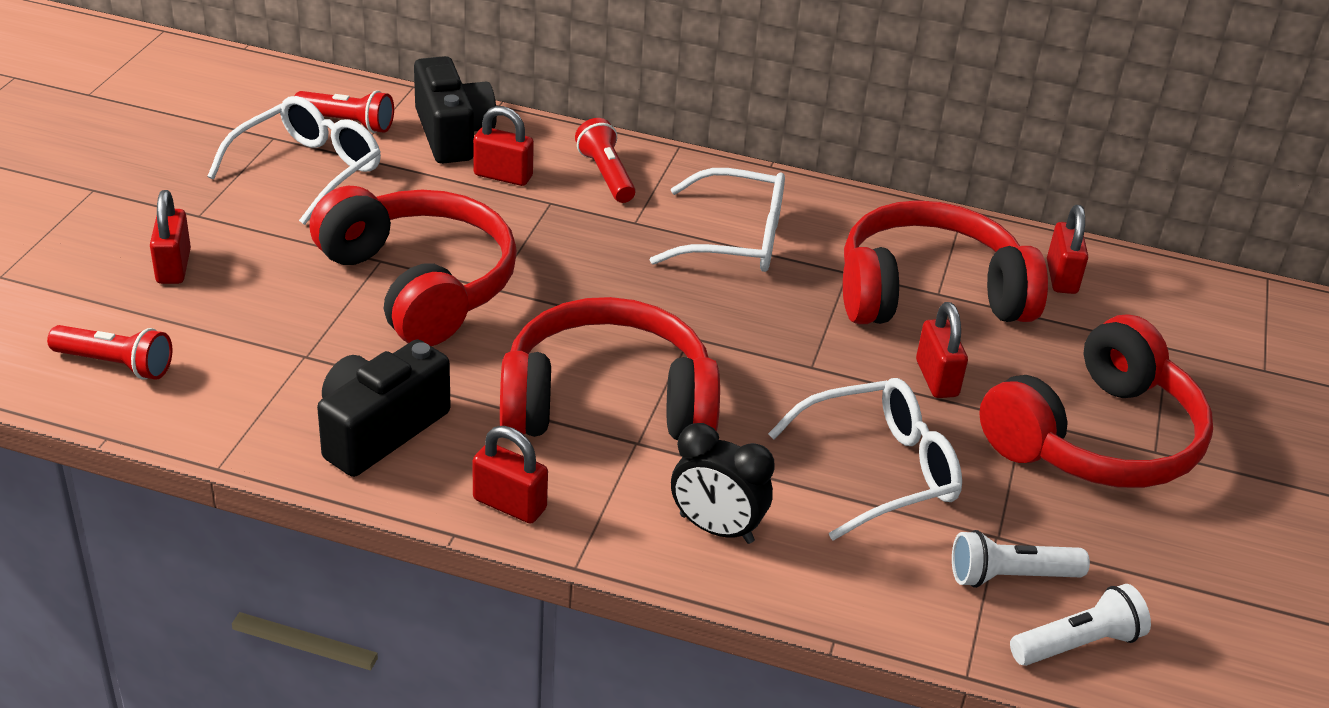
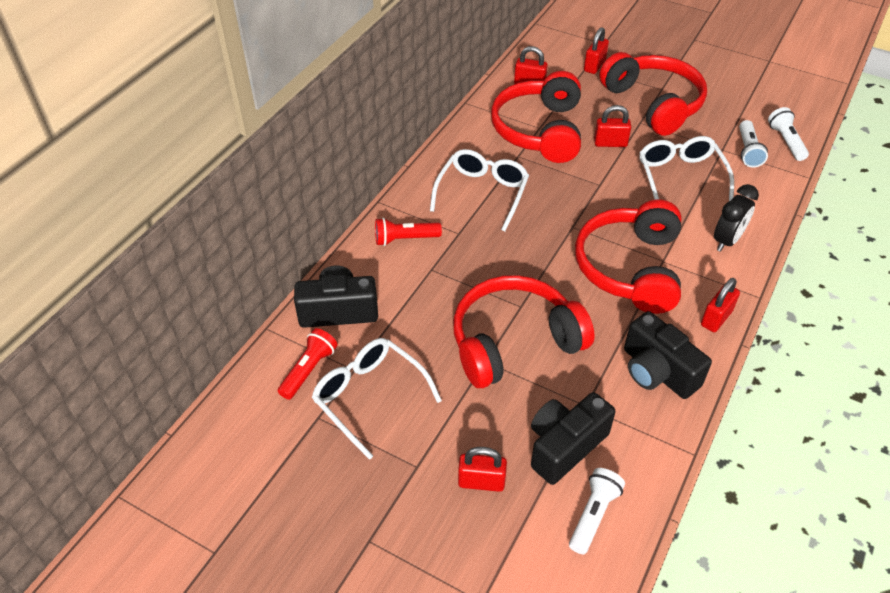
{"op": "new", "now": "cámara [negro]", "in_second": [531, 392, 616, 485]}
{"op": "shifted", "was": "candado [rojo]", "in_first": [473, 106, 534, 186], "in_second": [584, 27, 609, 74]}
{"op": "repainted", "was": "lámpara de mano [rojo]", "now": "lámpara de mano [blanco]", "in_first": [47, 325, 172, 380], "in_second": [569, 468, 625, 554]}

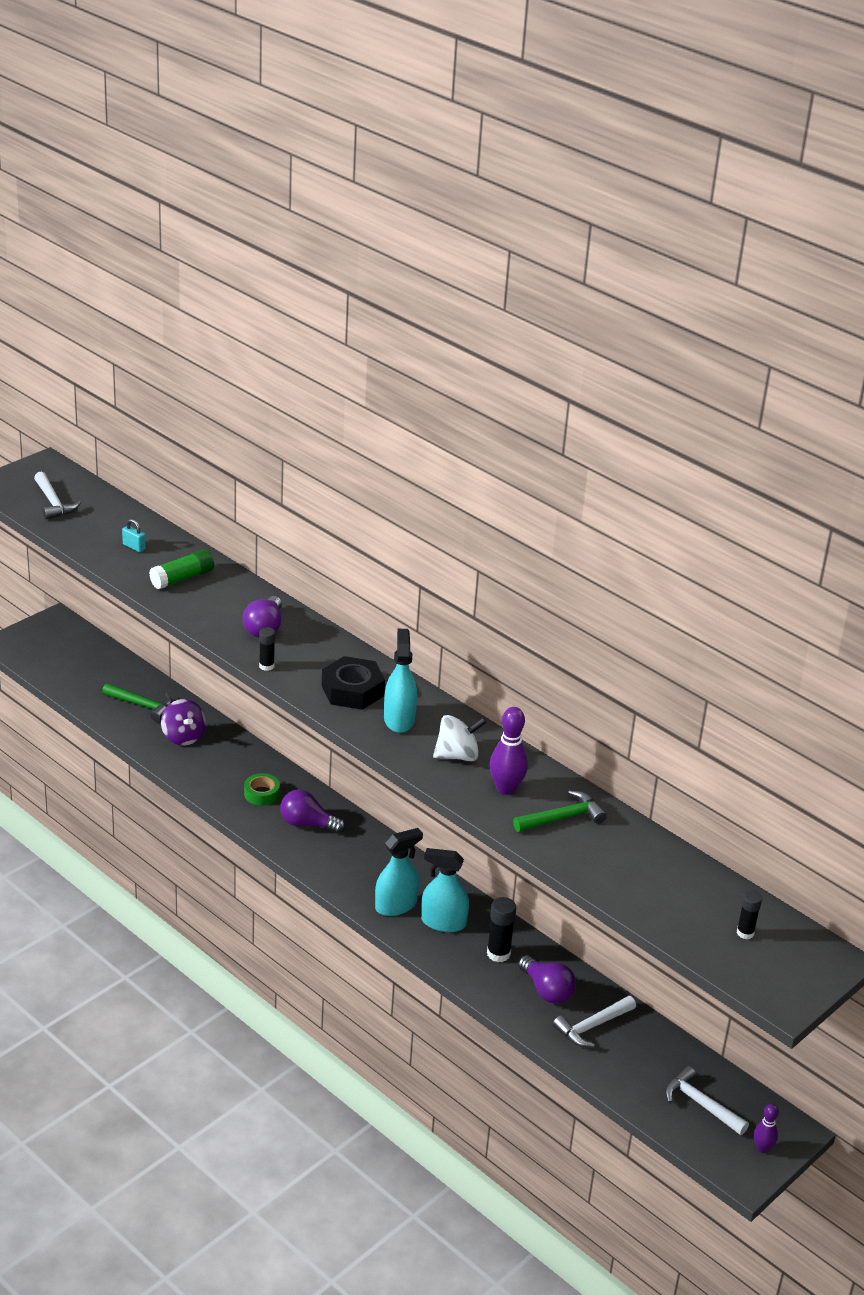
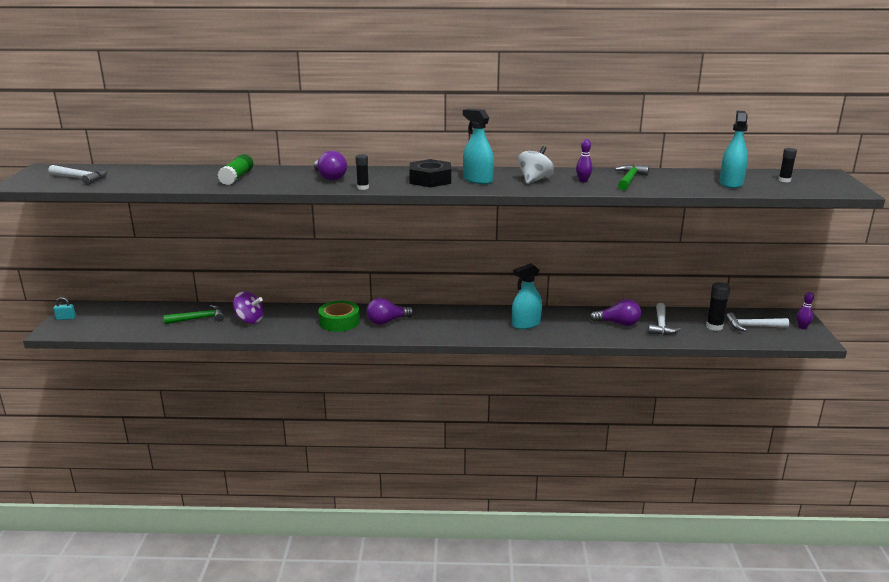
{"op": "shifted", "was": "candado [turquesa]", "in_first": [122, 519, 146, 552], "in_second": [53, 297, 76, 320]}
{"op": "shifted", "was": "pulverizador [turquesa]", "in_first": [375, 828, 423, 916], "in_second": [720, 111, 748, 188]}
{"op": "shifted", "was": "barra de pegamento [negro]", "in_first": [487, 897, 516, 962], "in_second": [706, 282, 730, 331]}
{"op": "scaled", "was": "cinta adhesiva [verde]", "in_first": [244, 773, 280, 806], "in_second": [318, 301, 360, 332], "ratio": 1.53}
{"op": "scaled", "was": "bolo [morado]", "in_first": [489, 707, 528, 795], "in_second": [576, 139, 593, 182], "ratio": 0.61}

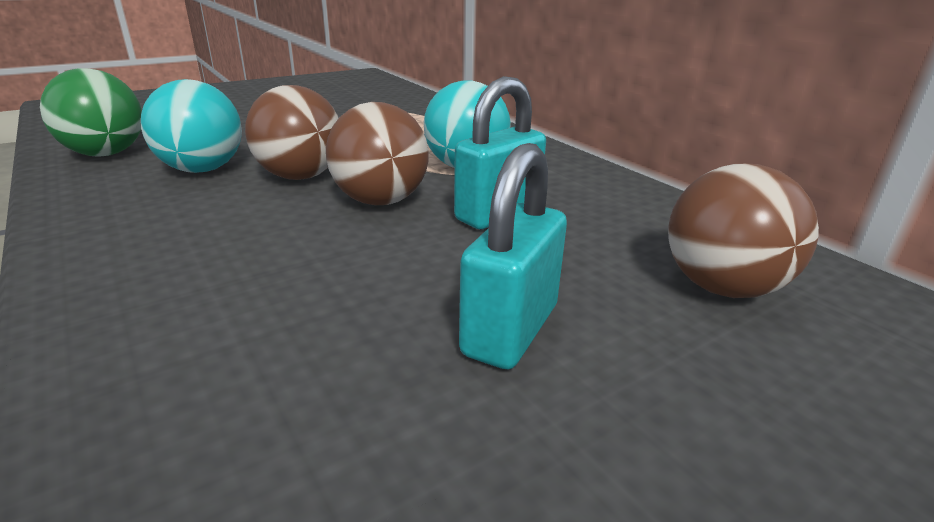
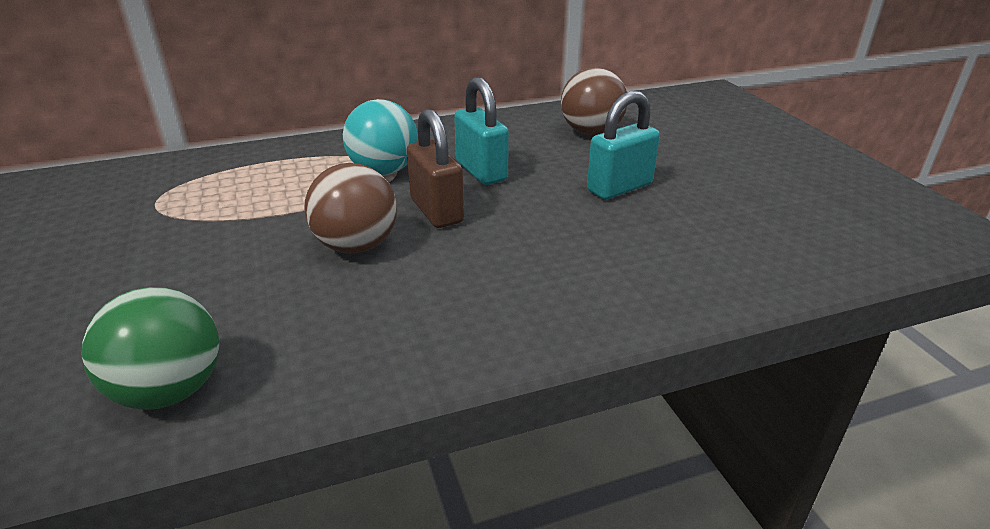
{"op": "gone", "was": "pelota [turquesa]", "in_first": [141, 79, 242, 173]}
{"op": "swapped", "was": "pelota [marrón]", "now": "candado [marrón]", "in_first": [326, 102, 429, 205], "in_second": [407, 109, 464, 228]}
{"op": "rotated", "was": "candado [turquesa]", "in_first": [459, 143, 567, 369], "in_second": [587, 91, 660, 200], "clockwise": -75}

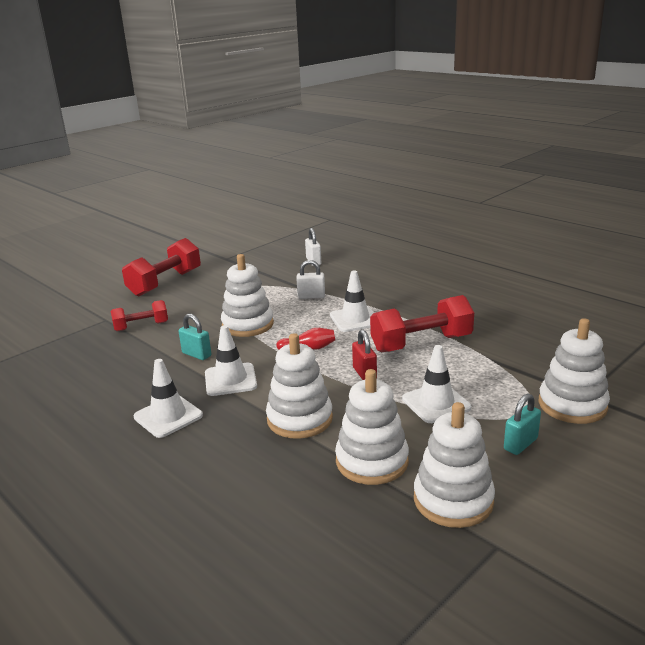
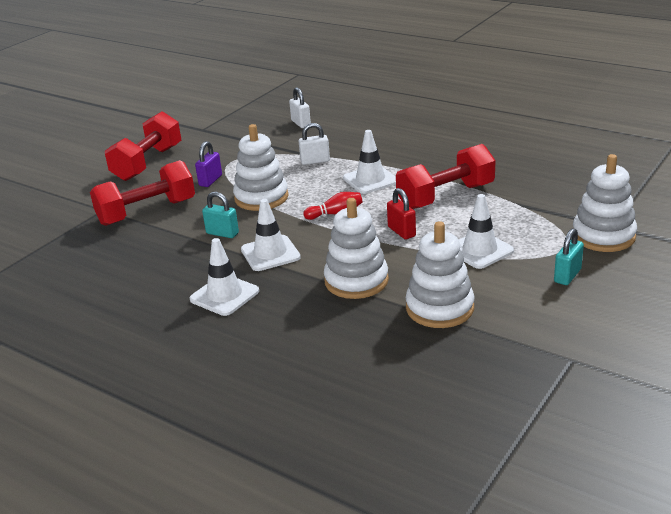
{"op": "gone", "was": "juguete apilable [blanco]", "in_first": [414, 402, 495, 528]}
{"op": "new", "now": "candado [morado]", "in_second": [195, 141, 222, 187]}
{"op": "scaled", "was": "mancuerna [rojo]", "in_first": [111, 300, 168, 331], "in_second": [90, 160, 195, 226], "ratio": 1.68}

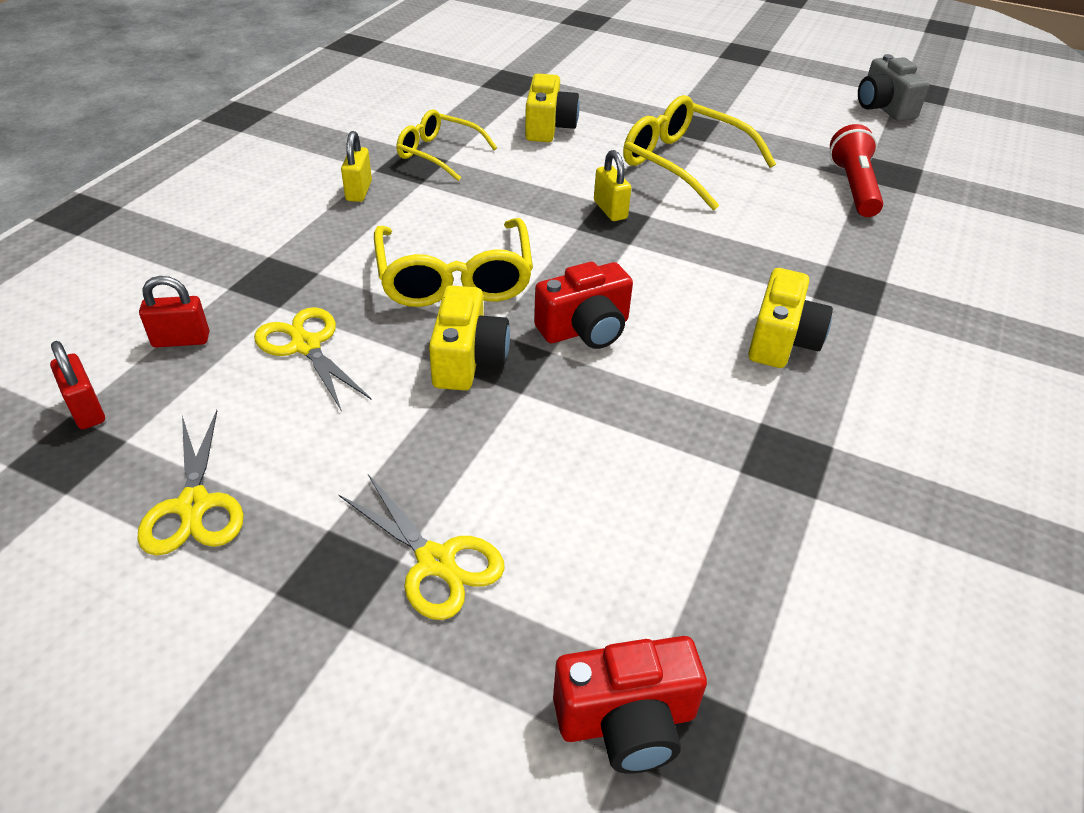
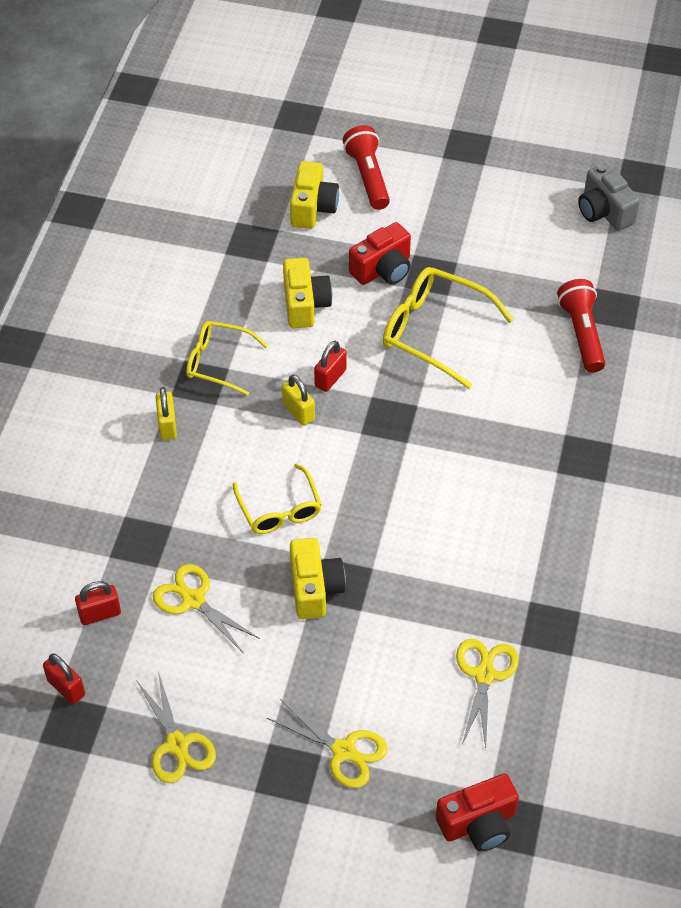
{"op": "new", "now": "candado [rojo]", "in_second": [314, 341, 347, 392]}
{"op": "new", "now": "lámpara de mano [rojo]", "in_second": [343, 125, 390, 210]}
{"op": "new", "now": "tijeras [amarillo]", "in_second": [456, 639, 519, 748]}
{"op": "shifted", "was": "cámara [rojo]", "in_first": [534, 262, 633, 349], "in_second": [349, 222, 411, 285]}
{"op": "shifted", "was": "candado [amarillo]", "in_first": [594, 150, 631, 221], "in_second": [282, 375, 315, 426]}
{"op": "shifted", "was": "cámara [amarillo]", "in_first": [748, 268, 833, 368], "in_second": [290, 161, 339, 229]}
{"op": "scaled", "was": "gafas [amarillo]", "in_first": [374, 218, 533, 307], "in_second": [233, 463, 322, 534], "ratio": 0.65}

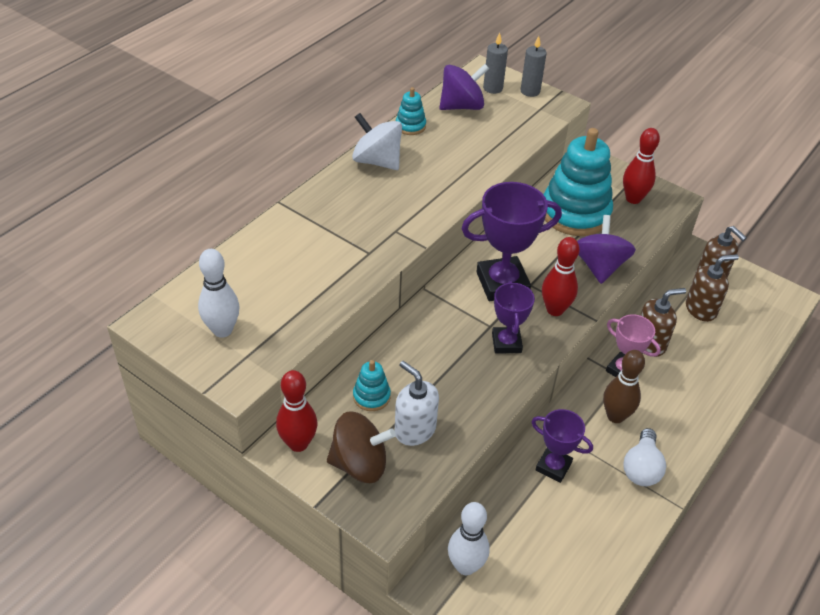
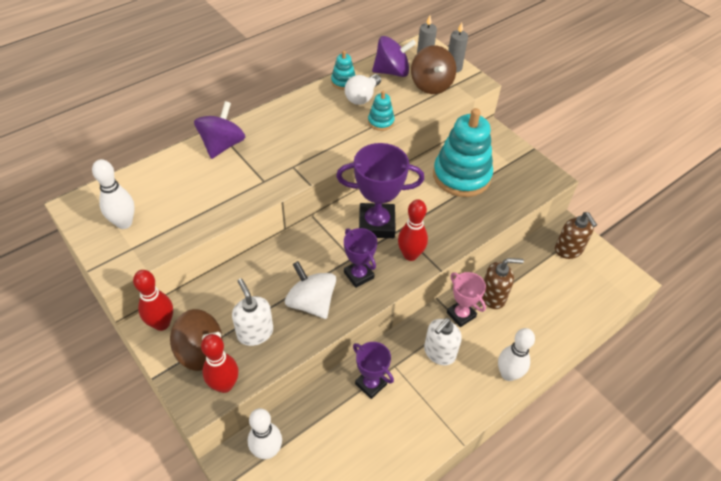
{"op": "gone", "was": "dispensador de jabón [marrón]", "in_first": [686, 254, 739, 322]}
{"op": "new", "now": "peonza [marrón]", "in_second": [411, 45, 456, 94]}
{"op": "new", "now": "bolo [blanco]", "in_second": [498, 328, 535, 381]}
{"op": "shifted", "was": "peonza [blanco]", "in_first": [352, 113, 402, 170], "in_second": [285, 261, 336, 319]}
{"op": "shifted", "was": "juguete apilable [turquesa]", "in_first": [353, 360, 391, 411], "in_second": [368, 90, 395, 131]}
{"op": "shifted", "was": "peonza [morado]", "in_first": [577, 215, 636, 284], "in_second": [194, 101, 246, 159]}
{"op": "shifted", "was": "bolo [rojo]", "in_first": [623, 128, 660, 204], "in_second": [201, 334, 239, 393]}
{"op": "shifted", "was": "bombilla [blanco]", "in_first": [623, 428, 666, 486], "in_second": [345, 74, 381, 105]}
{"op": "swapped", "was": "bolo [marrón]", "now": "dispensador de jabón [blanco]", "in_first": [603, 350, 645, 423], "in_second": [424, 318, 462, 365]}
{"op": "rotated", "was": "trofeo [morado]", "in_first": [492, 281, 535, 353], "in_second": [344, 228, 377, 288], "clockwise": -45}

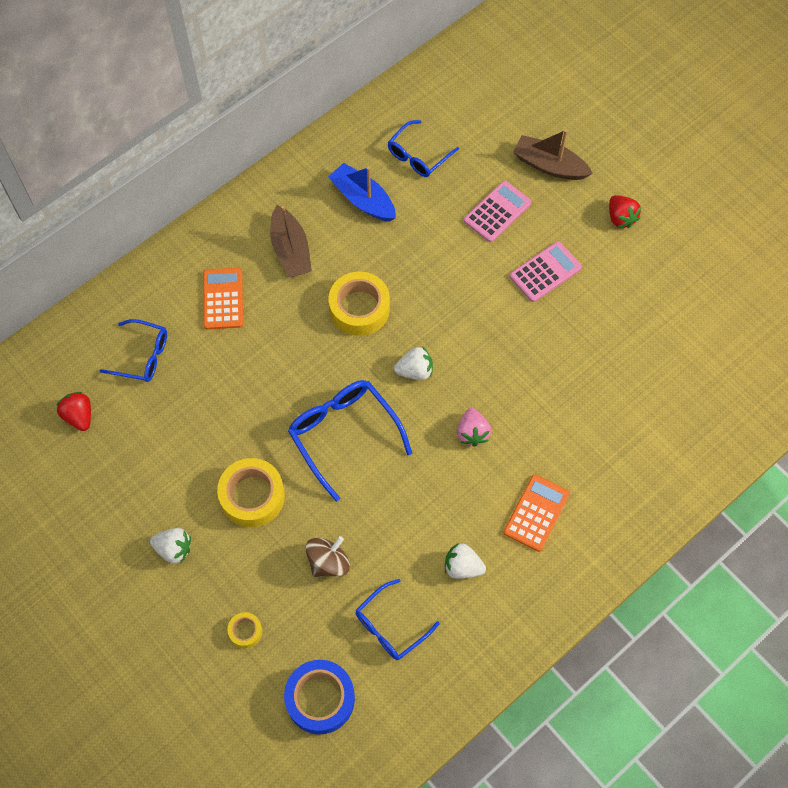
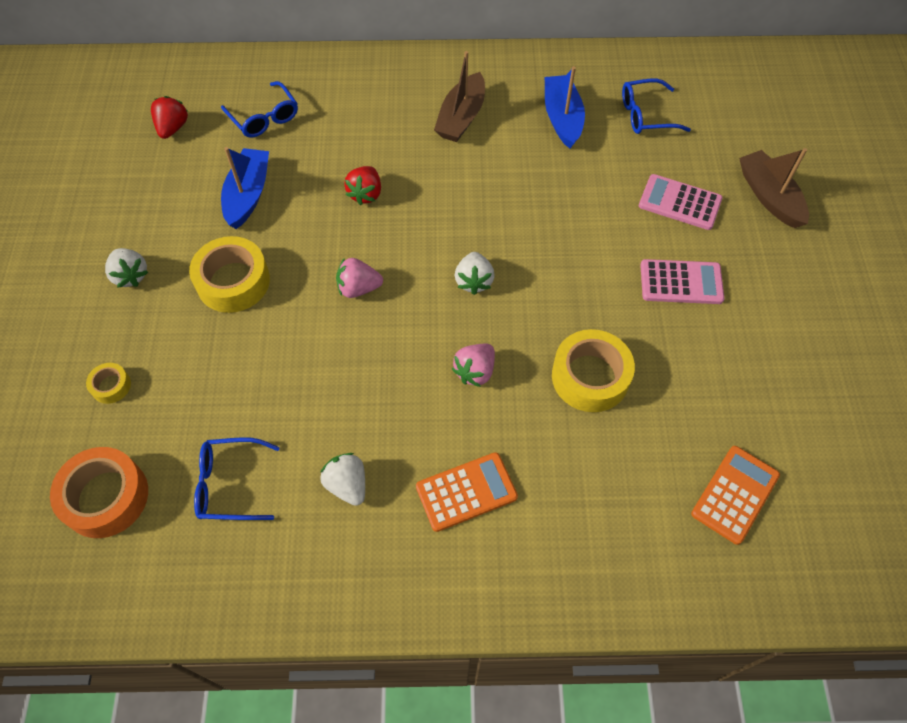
{"op": "gone", "was": "peonza [marrón]", "in_first": [305, 536, 350, 577]}
{"op": "new", "now": "barco [azul]", "in_second": [221, 147, 269, 229]}
{"op": "shifted", "was": "calculadora [naranja]", "in_first": [203, 268, 243, 330], "in_second": [691, 446, 780, 545]}
{"op": "shifted", "was": "cinta adhesiva [amarillo]", "in_first": [329, 272, 390, 336], "in_second": [552, 329, 635, 412]}
{"op": "shifted", "was": "fresa [rojo]", "in_first": [609, 195, 641, 228], "in_second": [344, 166, 381, 205]}
{"op": "swapped", "was": "gafas [azul]", "now": "fresa [rosa]", "in_first": [288, 380, 412, 502], "in_second": [336, 258, 383, 298]}
{"op": "repainted", "was": "cinta adhesiva [azul]", "now": "cinta adhesiva [naranja]", "in_first": [284, 660, 355, 734], "in_second": [50, 447, 148, 538]}
{"op": "rotated", "was": "fresa [blanco]", "in_first": [394, 346, 433, 380], "in_second": [455, 252, 495, 295], "clockwise": 60}
{"op": "rotated", "was": "calculadora [rosa]", "in_first": [464, 181, 531, 242], "in_second": [639, 174, 723, 230], "clockwise": -150}

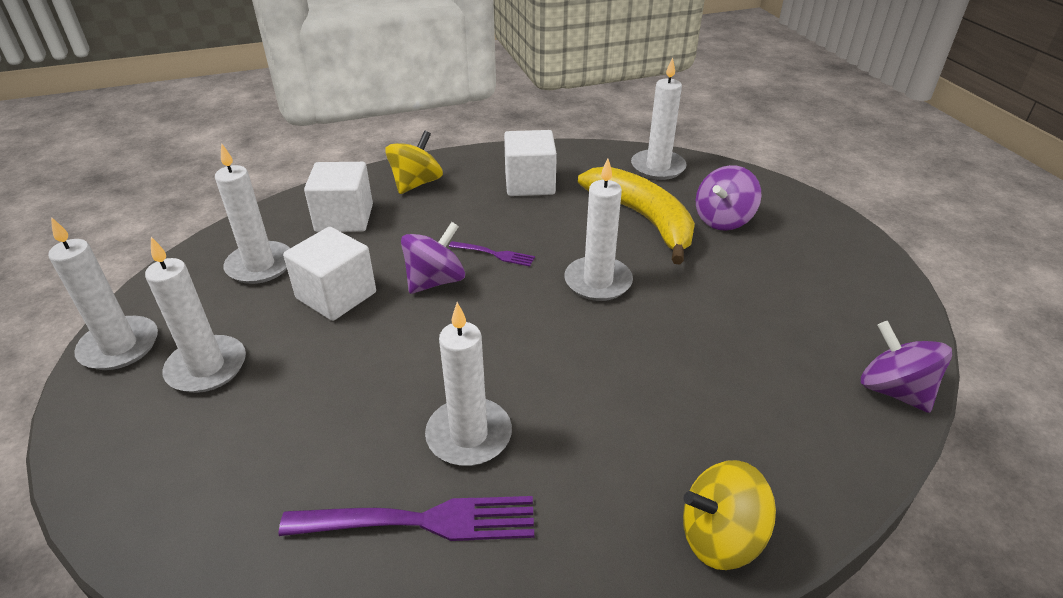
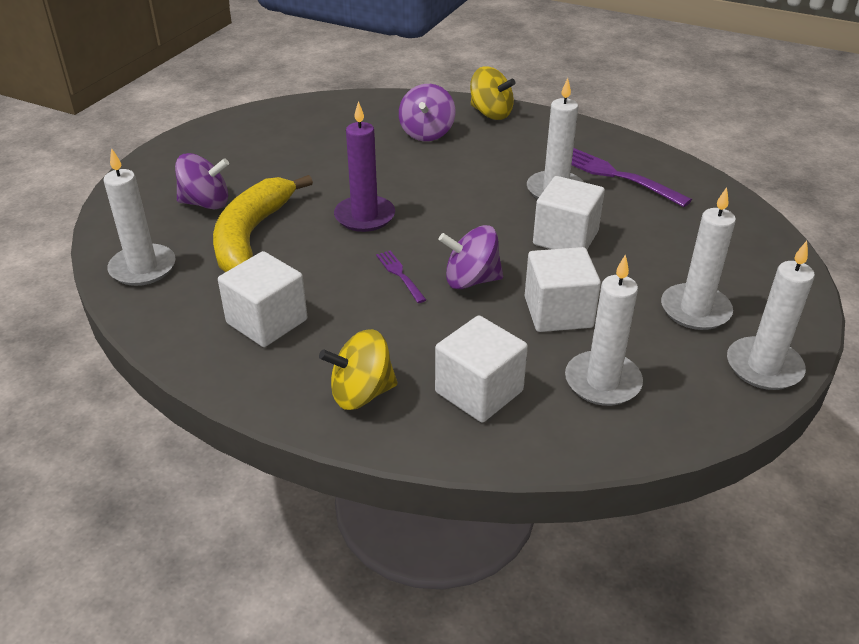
{"op": "new", "now": "cubo [blanco]", "in_second": [533, 176, 605, 249]}
{"op": "shifted", "was": "peonza [morado]", "in_first": [861, 321, 952, 413], "in_second": [399, 84, 455, 141]}
{"op": "repainted", "was": "vela [blanco]", "now": "vela [morado]", "in_first": [564, 158, 633, 301], "in_second": [334, 101, 395, 232]}

